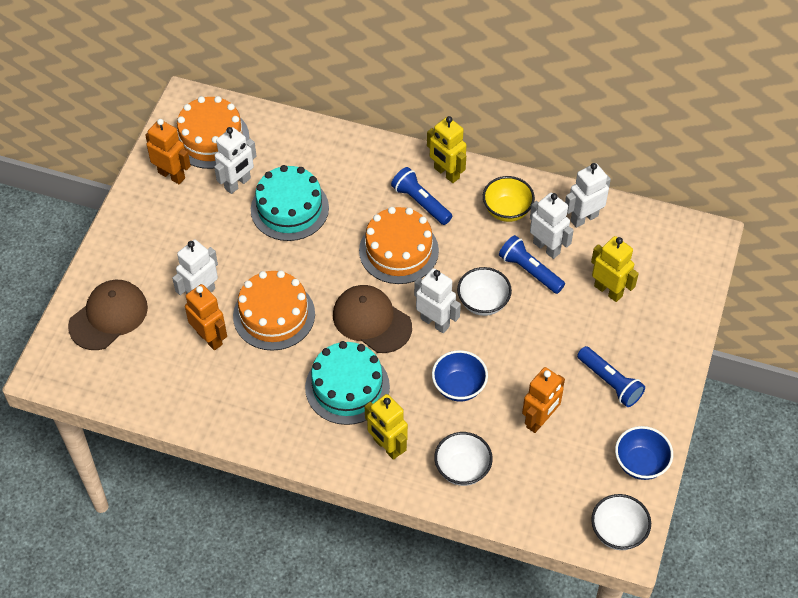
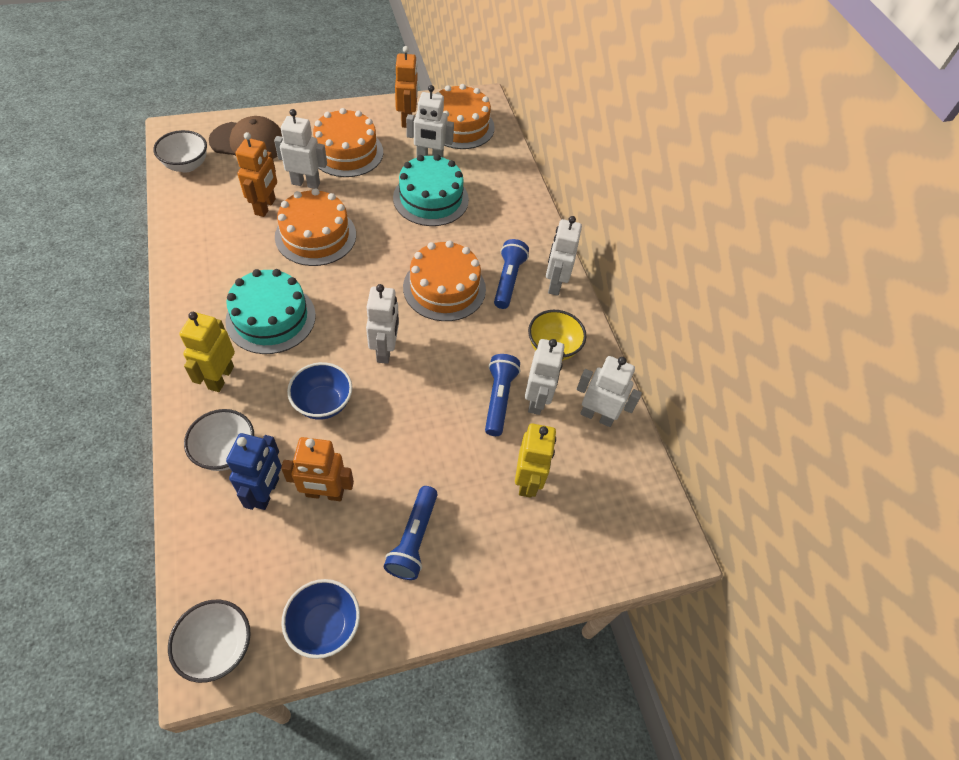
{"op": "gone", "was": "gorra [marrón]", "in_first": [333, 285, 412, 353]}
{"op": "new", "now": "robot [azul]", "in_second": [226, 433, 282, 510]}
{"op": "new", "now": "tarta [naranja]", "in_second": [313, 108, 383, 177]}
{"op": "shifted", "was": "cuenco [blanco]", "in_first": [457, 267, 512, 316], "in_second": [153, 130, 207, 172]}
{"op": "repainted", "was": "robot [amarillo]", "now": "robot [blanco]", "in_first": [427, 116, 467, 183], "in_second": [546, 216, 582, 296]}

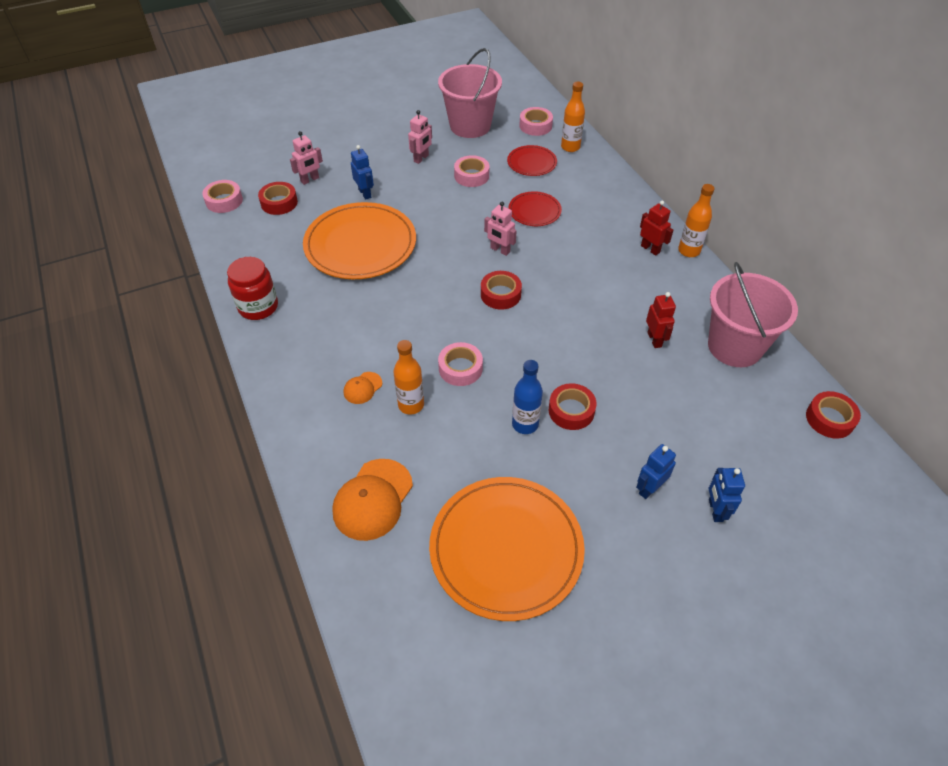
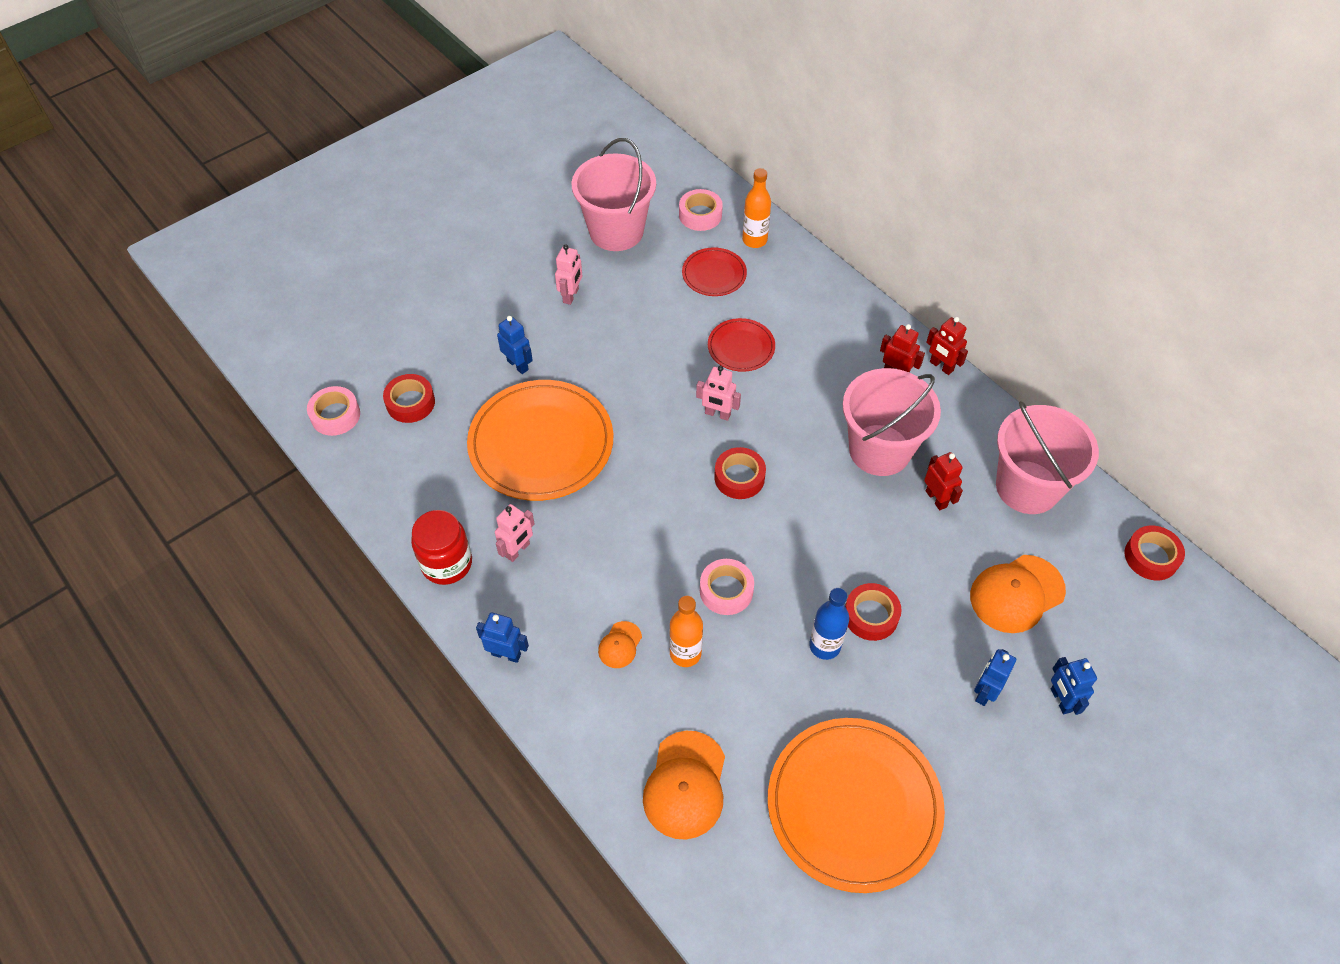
{"op": "gone", "was": "cinta adhesiva [rosa]", "in_first": [454, 155, 489, 187]}
{"op": "new", "now": "robot [azul]", "in_second": [476, 612, 529, 663]}
{"op": "new", "now": "balde [rosa]", "in_second": [842, 368, 941, 476]}
{"op": "new", "now": "gorra [naranja]", "in_second": [970, 555, 1066, 633]}
{"op": "shifted", "was": "robot [rosa]", "in_first": [290, 131, 323, 185], "in_second": [495, 504, 534, 562]}
{"op": "swapped", "was": "botella [naranja]", "now": "robot [rojo]", "in_first": [678, 184, 715, 257], "in_second": [926, 317, 968, 375]}

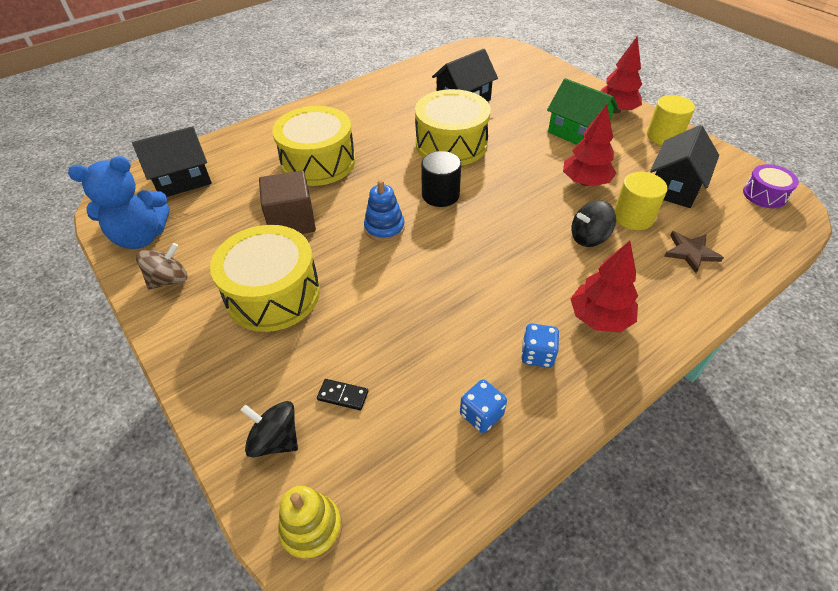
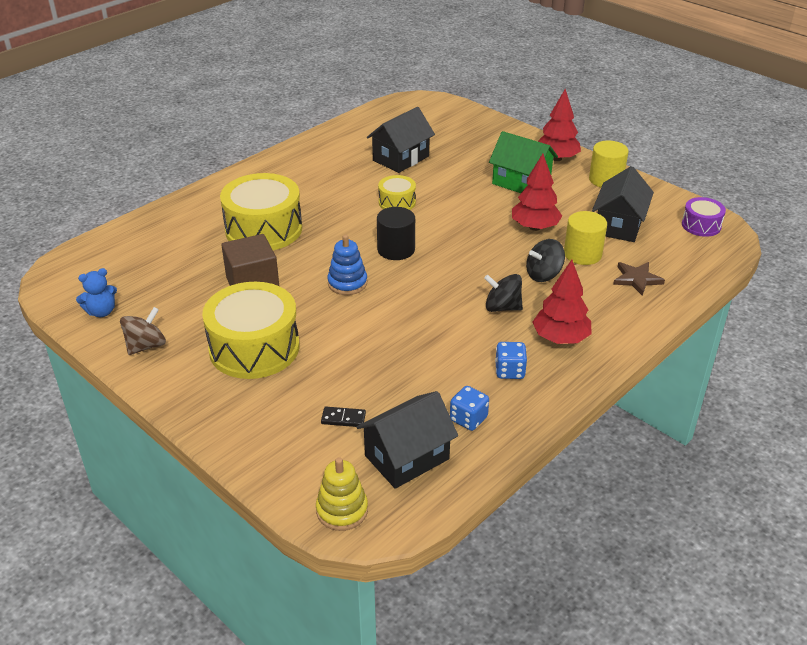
{"op": "shifted", "was": "casa [negro]", "in_first": [132, 126, 212, 197], "in_second": [356, 391, 458, 489]}
{"op": "shifted", "was": "peonza [negro]", "in_first": [240, 401, 298, 457], "in_second": [484, 274, 523, 312]}
{"op": "scaled", "was": "osito [azul]", "in_first": [68, 156, 170, 249], "in_second": [76, 268, 117, 317], "ratio": 0.54}
{"op": "scaled", "was": "tambor [amarillo]", "in_first": [415, 89, 491, 166], "in_second": [378, 175, 416, 210], "ratio": 0.51}

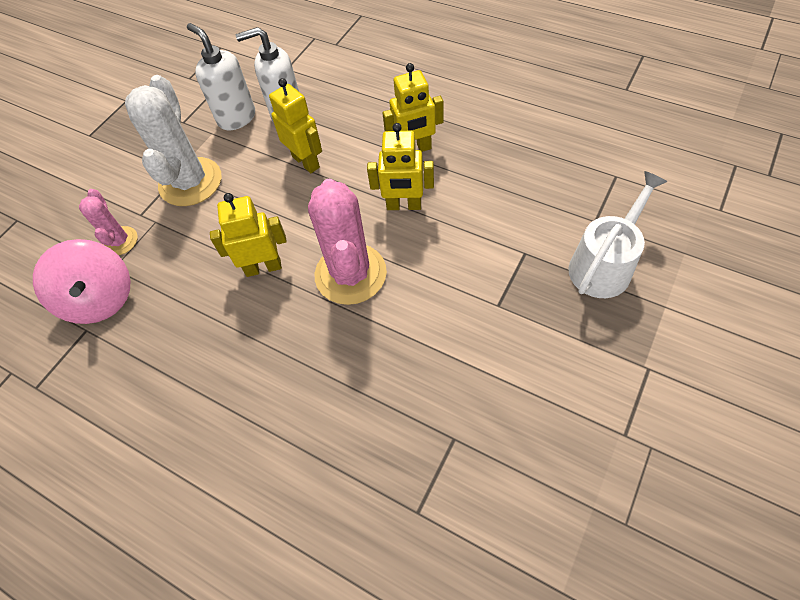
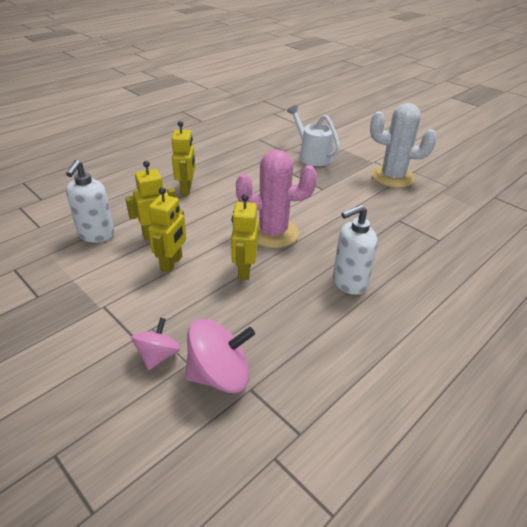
{"op": "shifted", "was": "cactus [blanco]", "in_first": [125, 75, 221, 206], "in_second": [370, 103, 437, 188]}
{"op": "shifted", "was": "dispensador de jabón [blanco]", "in_first": [187, 23, 255, 130], "in_second": [333, 205, 378, 295]}
{"op": "shifted", "was": "robot [amarillo]", "in_first": [367, 123, 434, 210], "in_second": [148, 187, 186, 273]}
{"op": "swapped", "was": "cactus [rosa]", "now": "peonza [rosa]", "in_first": [79, 189, 138, 255], "in_second": [131, 318, 181, 370]}

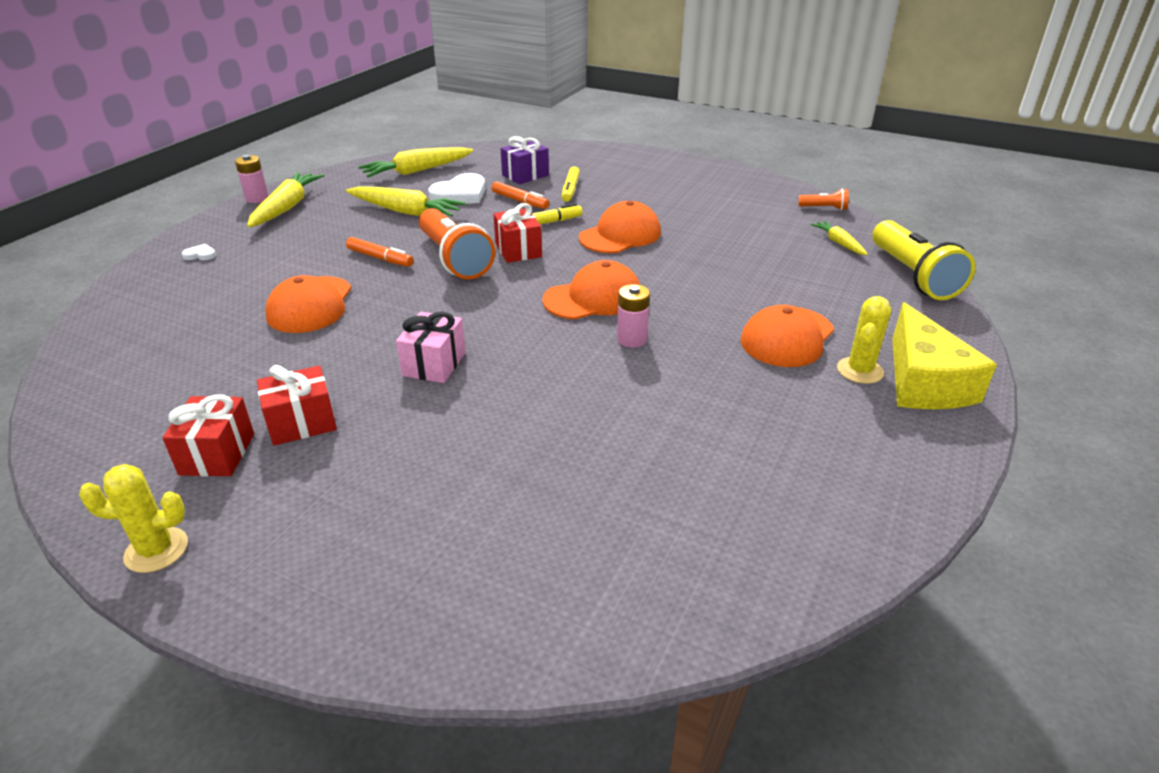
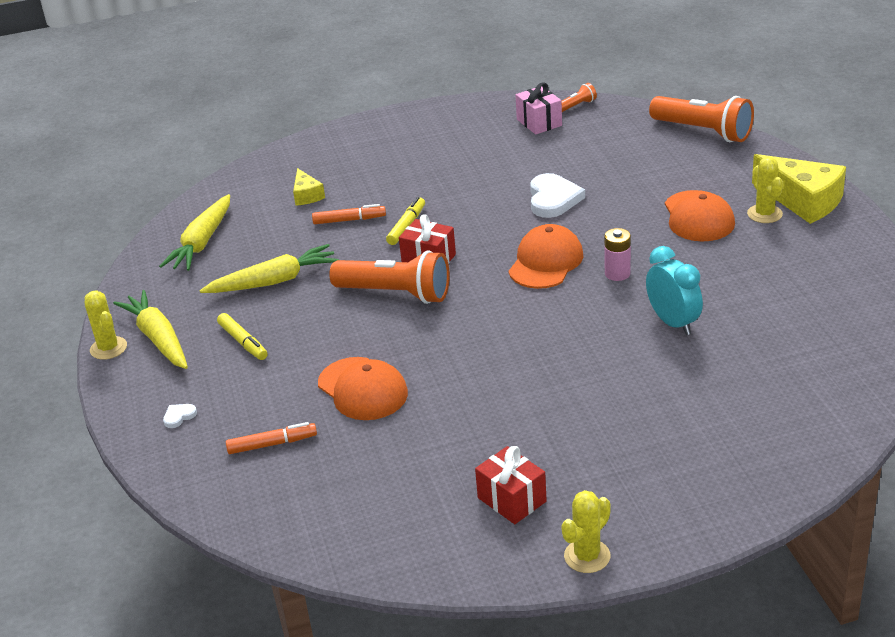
{"op": "gone", "was": "regalo [rojo]", "in_first": [257, 365, 337, 446]}
{"op": "gone", "was": "gorra [naranja]", "in_first": [579, 201, 661, 253]}
{"op": "gone", "was": "zanahoria [amarillo]", "in_first": [811, 221, 868, 255]}
{"op": "new", "now": "despertador [turquesa]", "in_second": [646, 246, 703, 335]}
{"op": "shifted", "was": "rotulador [naranja]", "in_first": [346, 237, 414, 267], "in_second": [226, 422, 317, 454]}
{"op": "shifted", "was": "regalo [rosa]", "in_first": [396, 312, 466, 383], "in_second": [516, 82, 562, 135]}
{"op": "shifted", "was": "corazón [blanco]", "in_first": [428, 173, 485, 204], "in_second": [530, 173, 585, 218]}
{"op": "shifted", "was": "rotulador [amarillo]", "in_first": [562, 166, 580, 202], "in_second": [217, 313, 268, 360]}
{"op": "swapped", "was": "pila [rosa]", "now": "cactus [amarillo]", "in_first": [235, 155, 269, 203], "in_second": [85, 290, 127, 360]}
{"op": "swapped", "was": "regalo [morado]", "now": "queso [amarillo]", "in_first": [501, 136, 549, 184], "in_second": [293, 168, 325, 206]}
{"op": "repainted", "was": "lámpara de mano [amarillo]", "now": "lámpara de mano [naranja]", "in_first": [872, 220, 976, 300], "in_second": [649, 96, 754, 142]}

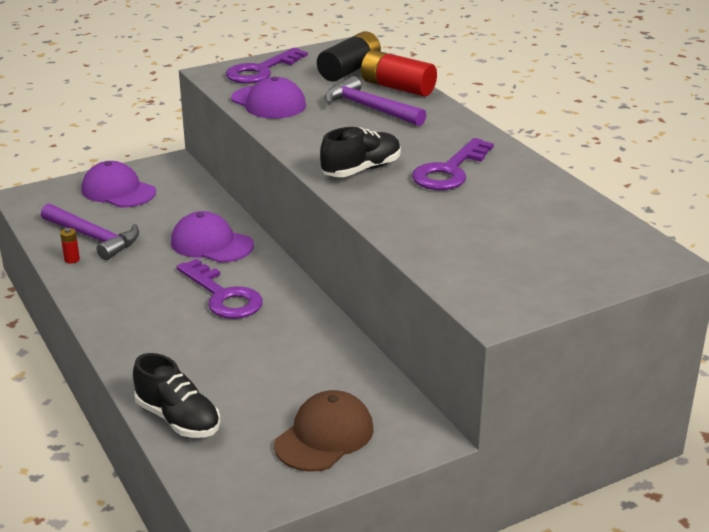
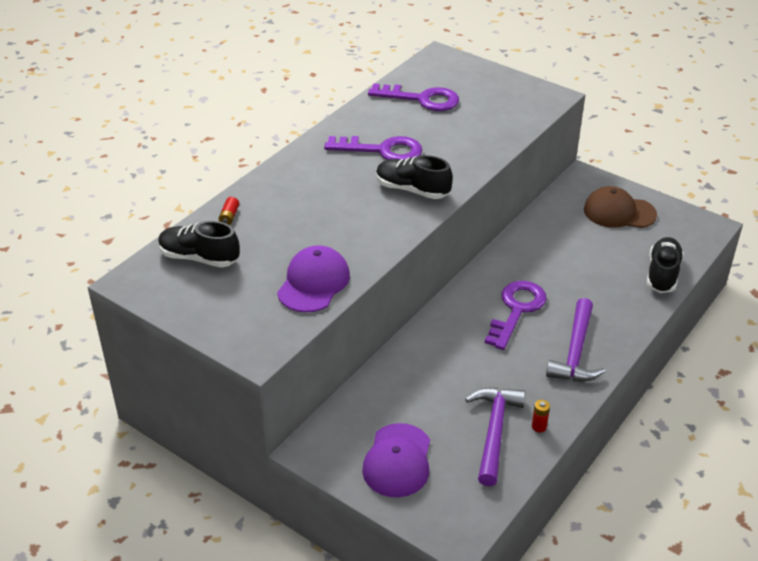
{"op": "gone", "was": "gorra [morado]", "in_first": [171, 211, 254, 263]}
{"op": "shifted", "was": "llave [morado]", "in_first": [226, 48, 308, 84], "in_second": [368, 83, 459, 111]}
{"op": "shifted", "was": "martillo [morado]", "in_first": [324, 76, 426, 126], "in_second": [546, 298, 606, 381]}
{"op": "swapped", "was": "pila [negro]", "now": "zapato [negro]", "in_first": [317, 31, 381, 81], "in_second": [158, 221, 240, 268]}
{"op": "scaled", "was": "pila [rojo]", "in_first": [361, 50, 437, 97], "in_second": [218, 197, 239, 225], "ratio": 0.42}

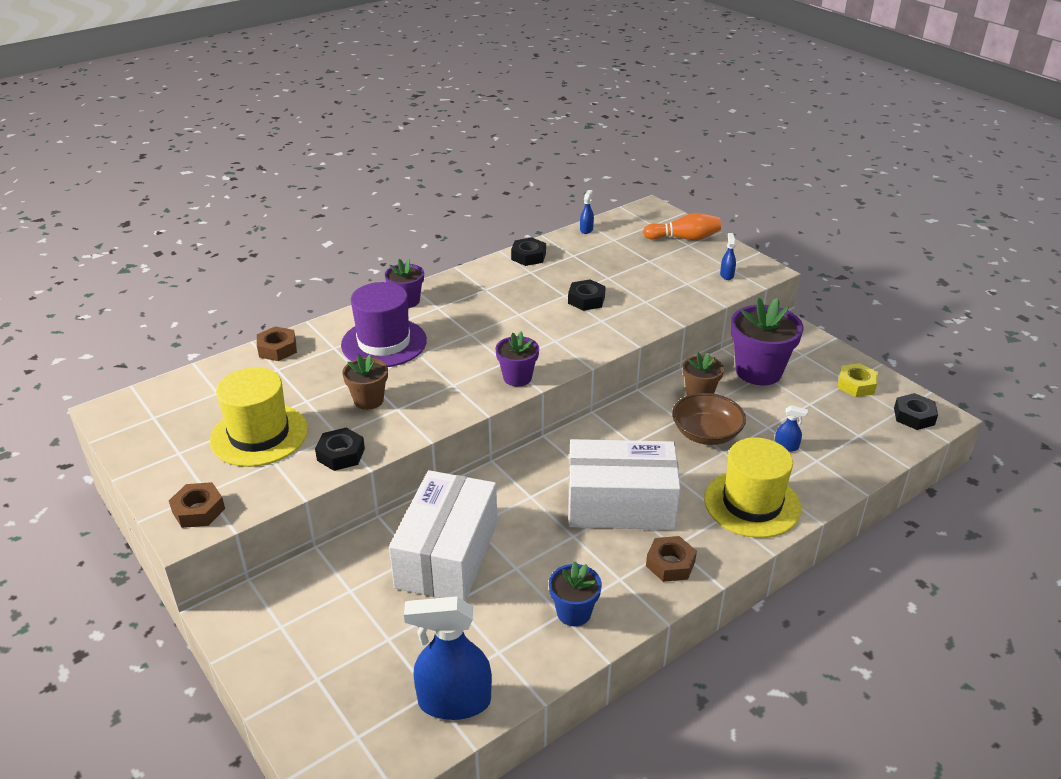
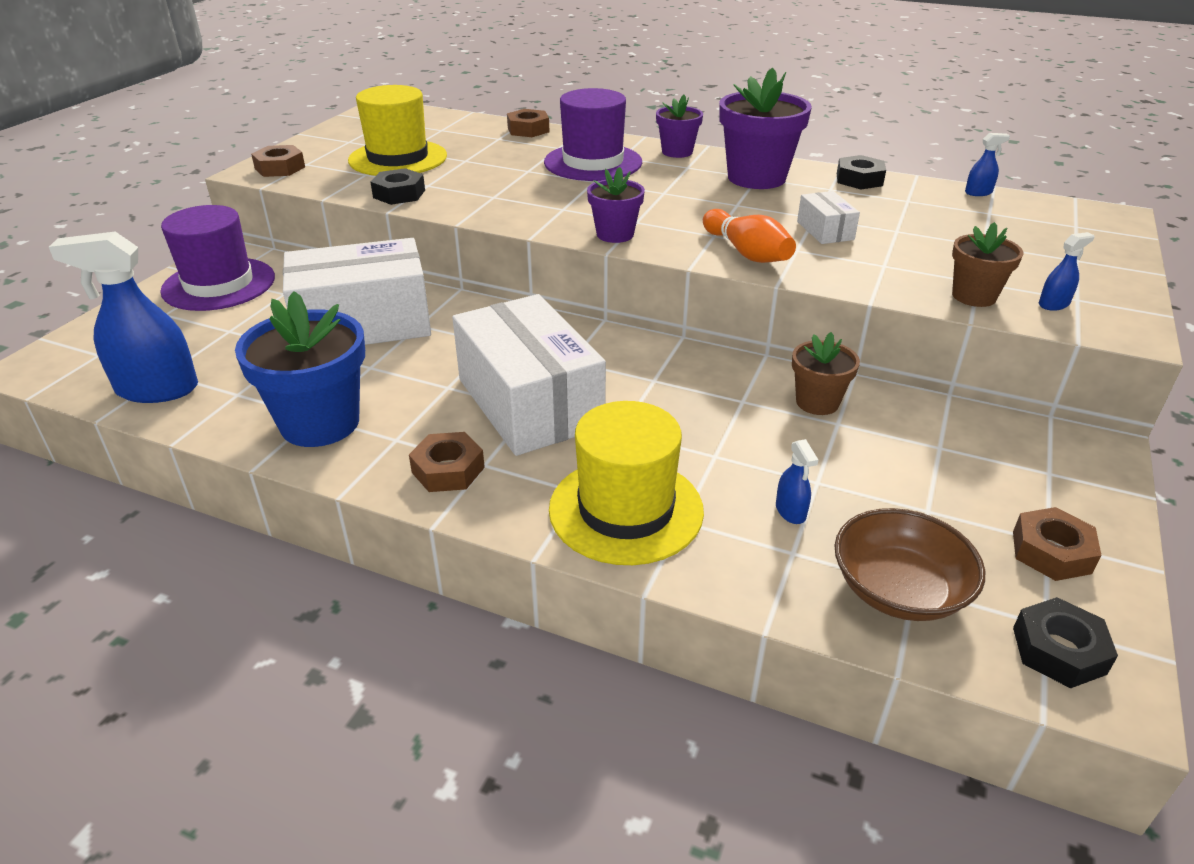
{"op": "new", "now": "sombrero [morado]", "in_second": [160, 205, 275, 311]}
{"op": "shifted", "was": "maceta [marrón]", "in_first": [342, 354, 388, 410], "in_second": [952, 222, 1024, 307]}
{"op": "shifted", "was": "bolo [naranja]", "in_first": [643, 213, 721, 240], "in_second": [703, 209, 796, 263]}
{"op": "shifted", "was": "cuenco [marrón]", "in_first": [672, 393, 746, 445], "in_second": [834, 508, 985, 621]}
{"op": "shifted", "was": "maceta [morado]", "in_first": [731, 298, 804, 385], "in_second": [719, 68, 812, 189]}
{"op": "swapped", "was": "tuerca [negro]", "now": "caja [blanco]", "in_first": [568, 279, 606, 311], "in_second": [797, 191, 860, 244]}
{"op": "repainted", "was": "tuerca [amarillo]", "now": "tuerca [marrón]", "in_first": [838, 363, 878, 397], "in_second": [1013, 507, 1102, 581]}
{"op": "rotated", "was": "pulverizador [azul]", "in_first": [404, 596, 492, 720], "in_second": [49, 231, 198, 403], "clockwise": -60}
{"op": "scaled", "was": "maceta [azul]", "in_first": [549, 561, 602, 626], "in_second": [235, 291, 365, 447], "ratio": 1.76}

